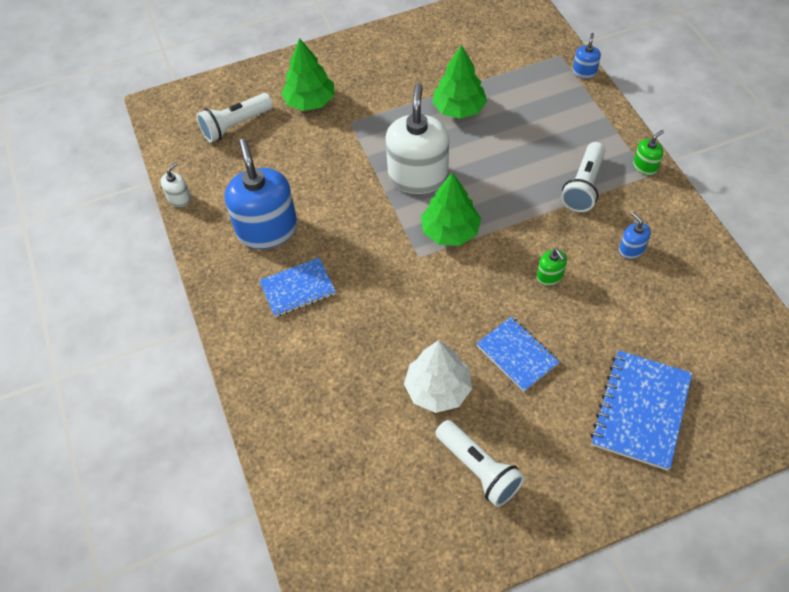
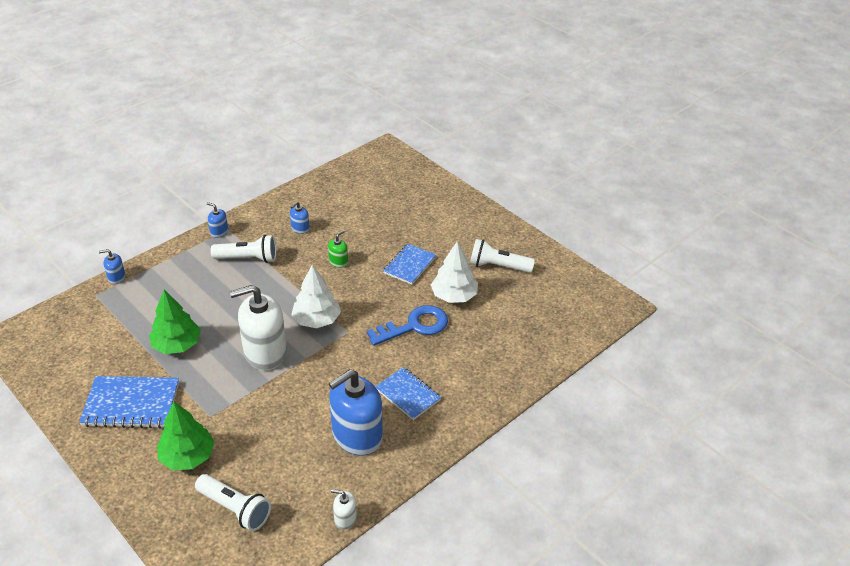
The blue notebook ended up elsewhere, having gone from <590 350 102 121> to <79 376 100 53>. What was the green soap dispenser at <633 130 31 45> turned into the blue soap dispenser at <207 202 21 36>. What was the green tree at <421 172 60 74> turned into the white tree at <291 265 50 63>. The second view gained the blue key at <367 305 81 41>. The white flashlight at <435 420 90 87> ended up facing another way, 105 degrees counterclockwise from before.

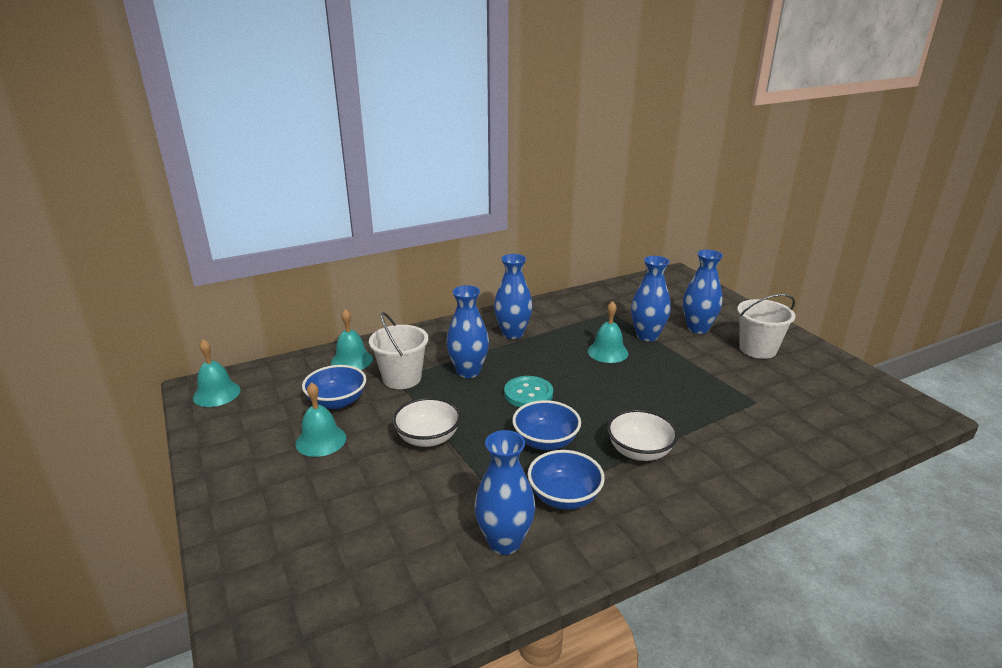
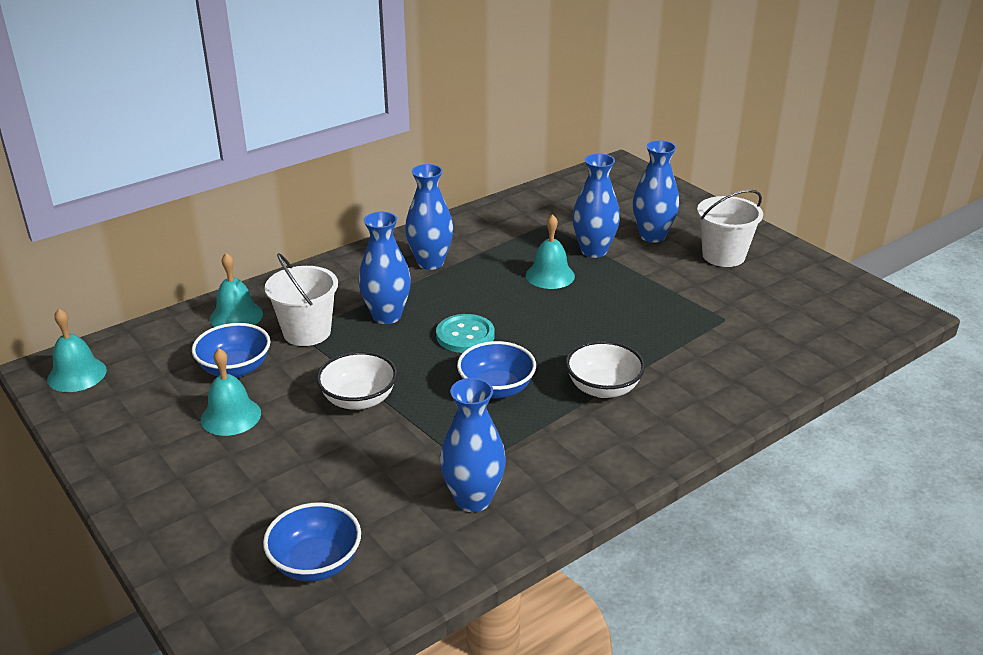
The blue bowl ended up elsewhere, having gone from <528 450 77 60> to <263 502 98 80>.

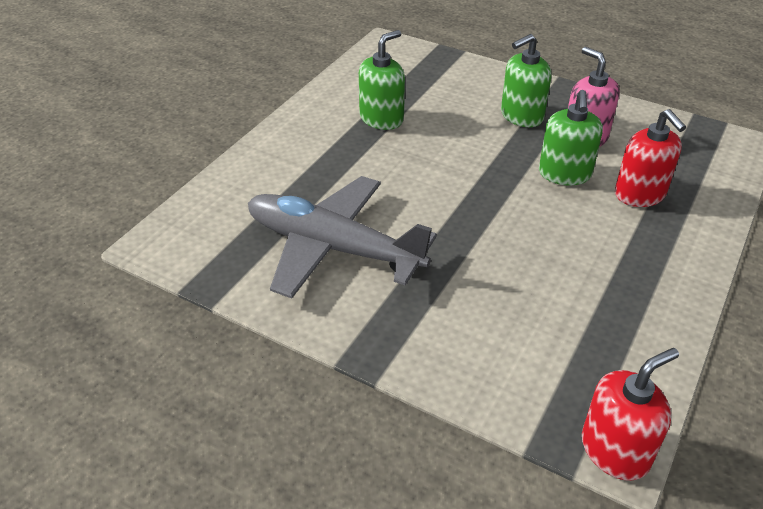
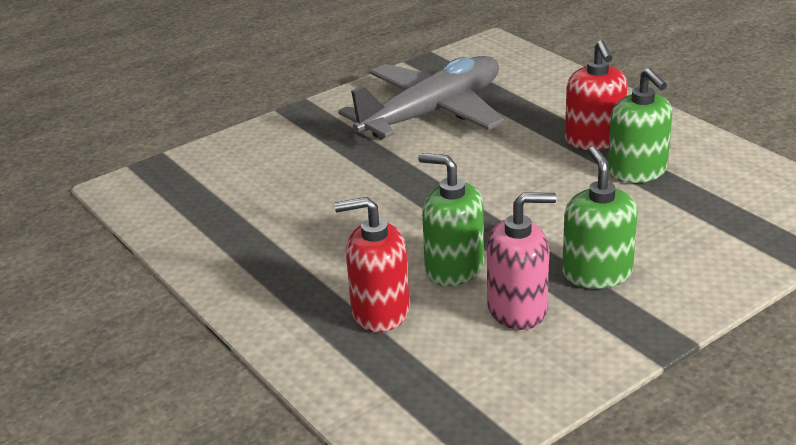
The red soap dispenser ended up elsewhere, having gone from <582 348 97 133> to <565 40 62 110>.

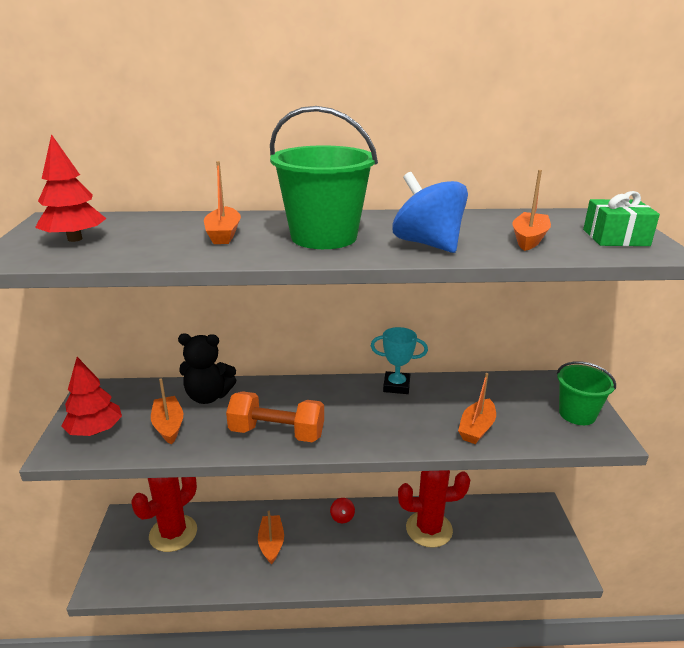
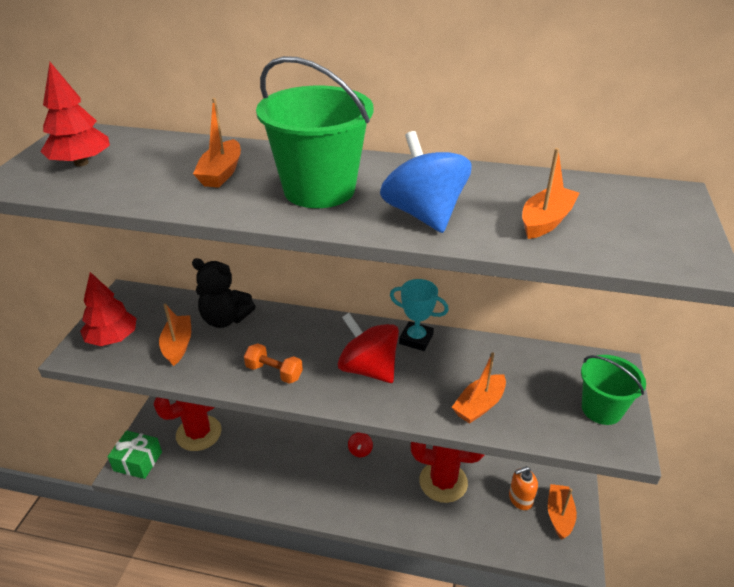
The green gift ended up elsewhere, having gone from <583 191 77 55> to <107 431 55 48>. The size of the orange dumbbell at <226 391 98 51> changed by a factor of 0.61. The second view gained the red spinning top at <338 313 61 70>. The second view gained the orange soap dispenser at <509 466 29 44>. The orange boat ended up elsewhere, having gone from <258 511 26 53> to <548 484 29 56>.

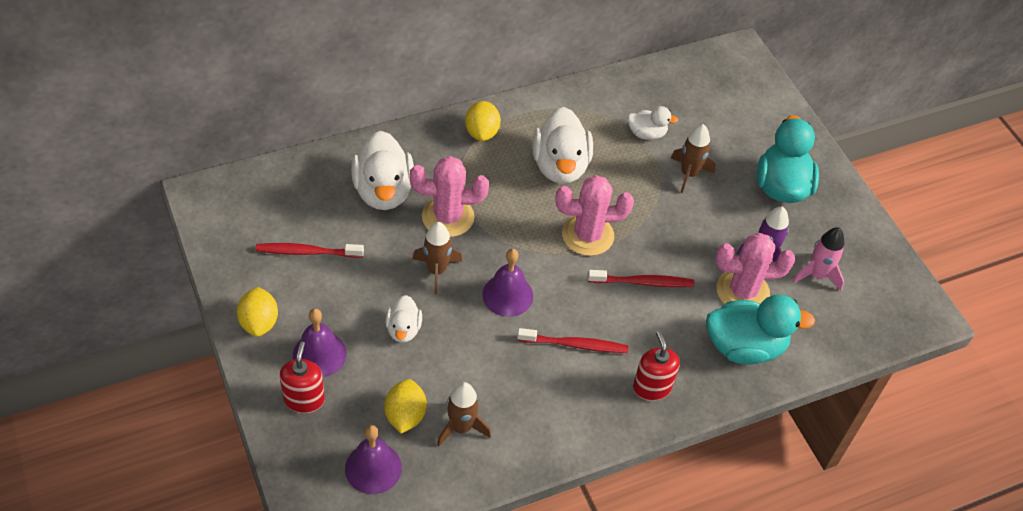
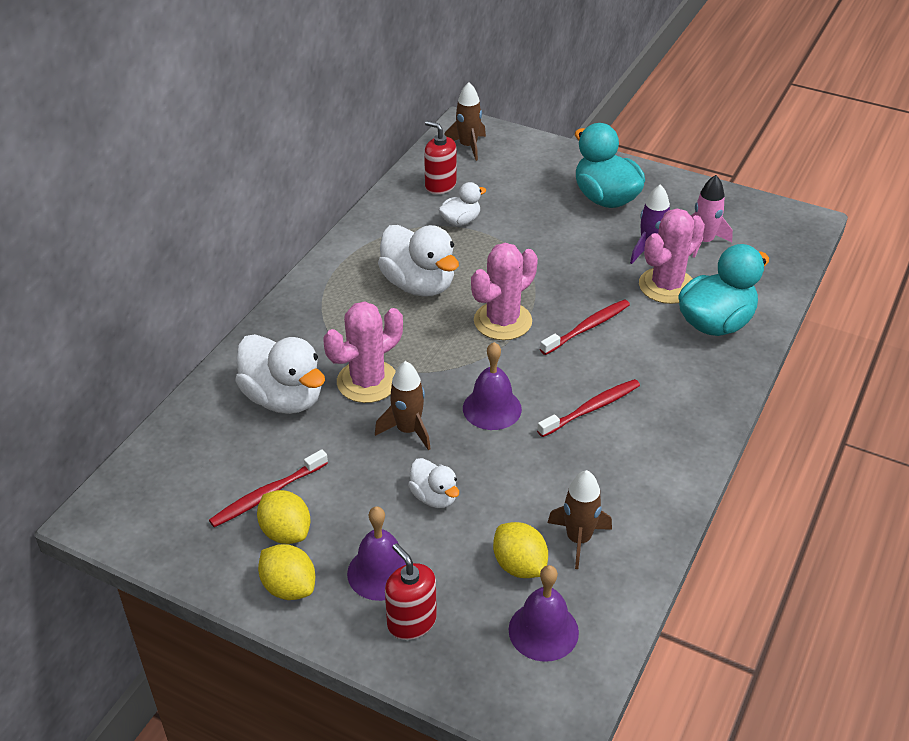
The yellow lemon ended up elsewhere, having gone from <465 101 36 40> to <257 490 54 54>. The red soap dispenser ended up elsewhere, having gone from <633 331 47 70> to <424 121 32 73>. The brown rocket ended up elsewhere, having gone from <671 124 45 69> to <444 82 42 79>.

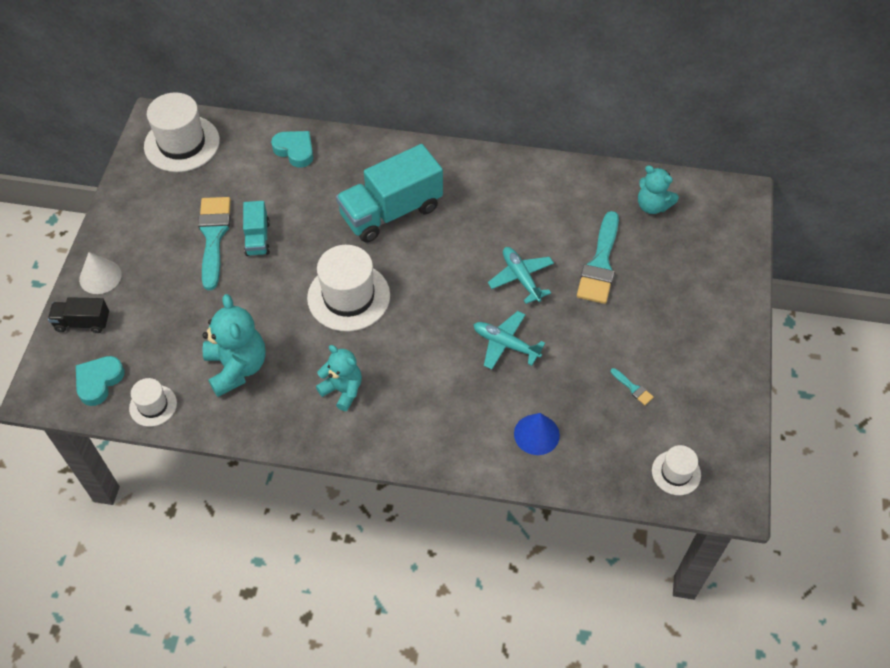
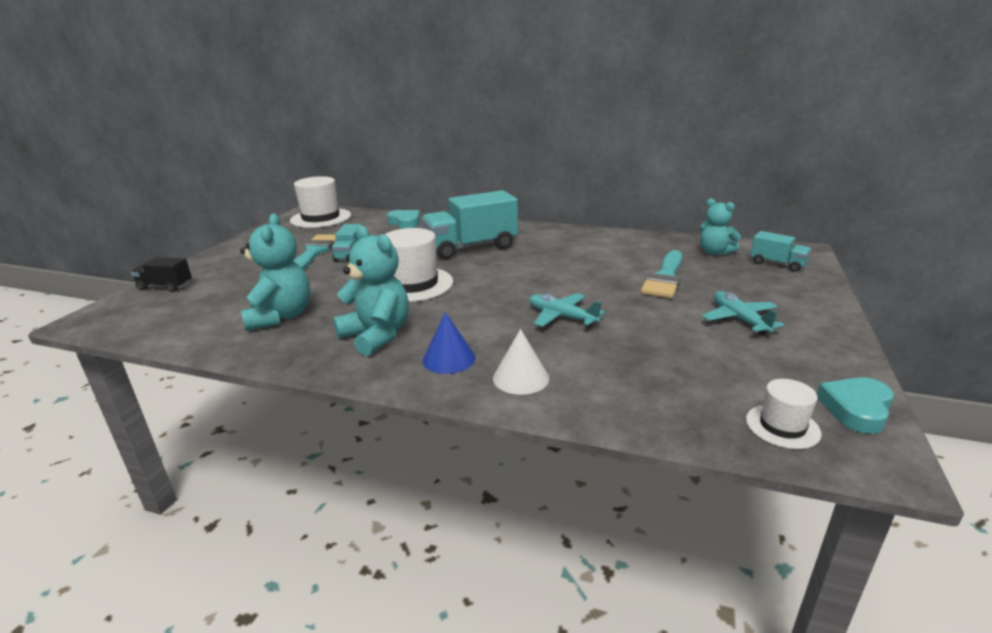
The size of the turquoise teddy bear at <316 345 46 66> changed by a factor of 1.52. The blue cone ended up elsewhere, having gone from <514 413 46 42> to <423 312 53 62>. The white cone ended up elsewhere, having gone from <79 252 43 42> to <493 329 56 66>. The turquoise plane ended up elsewhere, having gone from <488 247 66 57> to <702 291 82 44>. The second view gained the turquoise truck at <750 231 61 41>. The turquoise heart ended up elsewhere, having gone from <76 356 49 50> to <817 377 77 57>. The second view lost the white hat at <129 378 48 49>. The second view lost the turquoise brush at <611 368 43 37>.

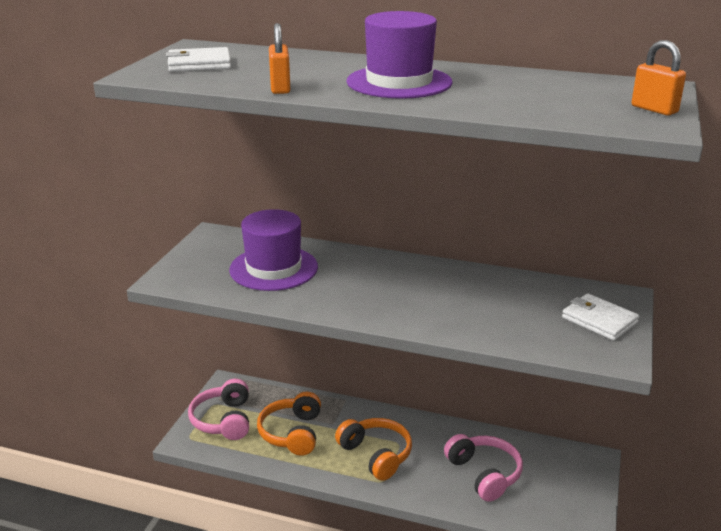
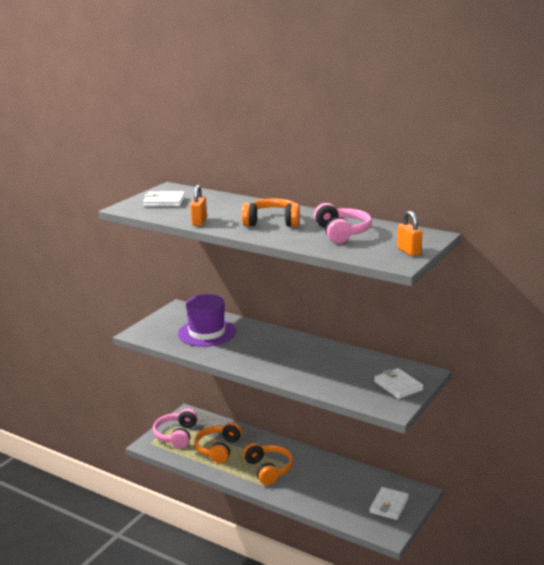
Where the purple hat stood at <346 11 106 88>, the orange headphones came to stand at <242 198 58 29>. The pink headphones ended up elsewhere, having gone from <444 434 79 68> to <314 203 58 40>. The second view gained the white wallet at <370 487 39 33>.

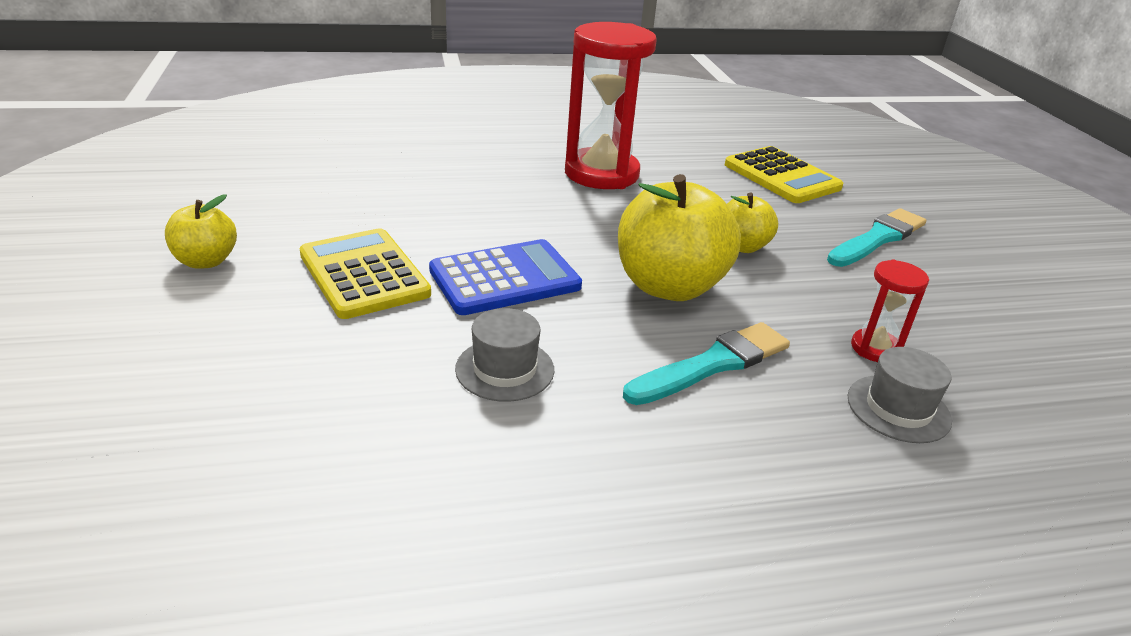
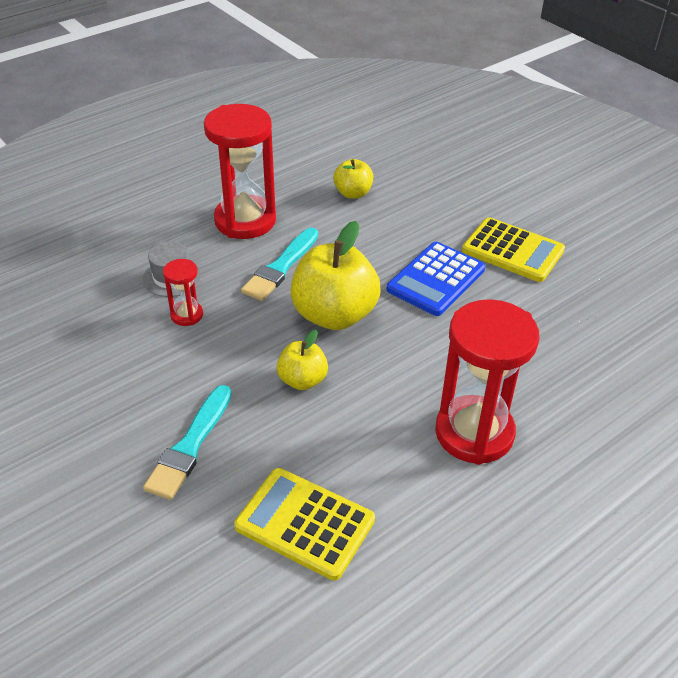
The second view gained the red hourglass at <204 104 72 135>. The yellow apple ended up elsewhere, having gone from <165 194 72 75> to <333 159 40 40>. The second view lost the grey hat at <455 308 99 94>.

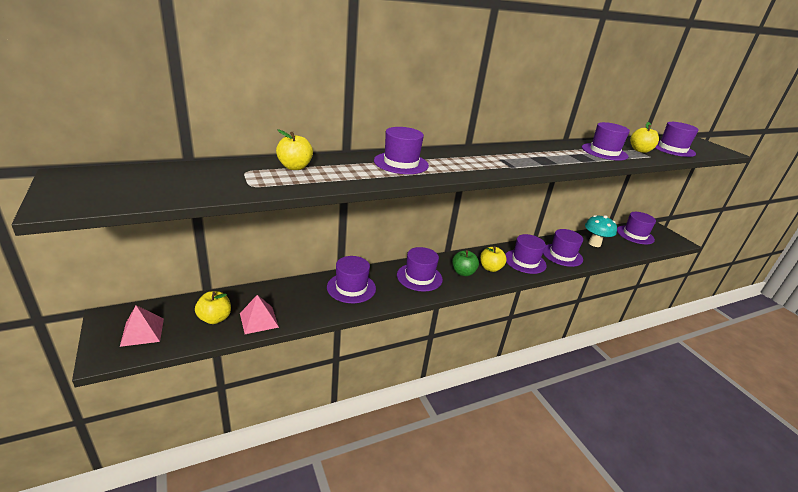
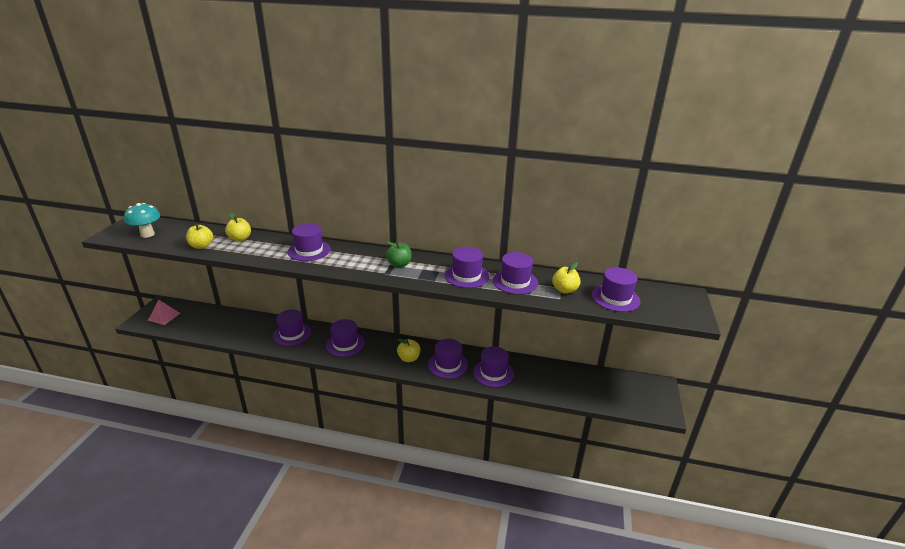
The turquoise mushroom ended up elsewhere, having gone from <585 215 32 32> to <124 203 36 35>. The yellow apple ended up elsewhere, having gone from <195 291 36 33> to <186 224 27 25>. The green apple ended up elsewhere, having gone from <452 250 27 26> to <386 241 26 27>. The purple hat ended up elsewhere, having gone from <617 212 39 32> to <445 247 44 41>. The second view lost the pink pyramid at <240 295 39 39>.

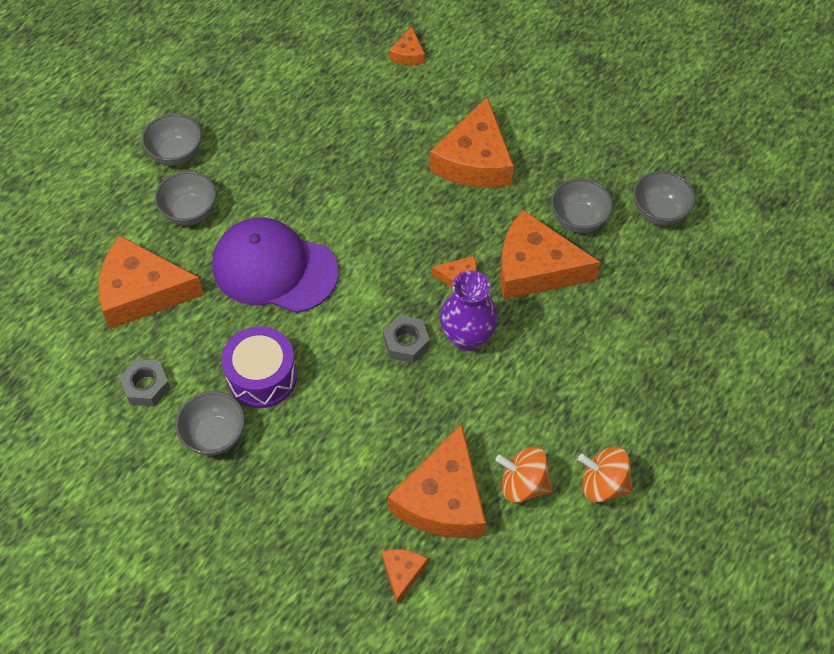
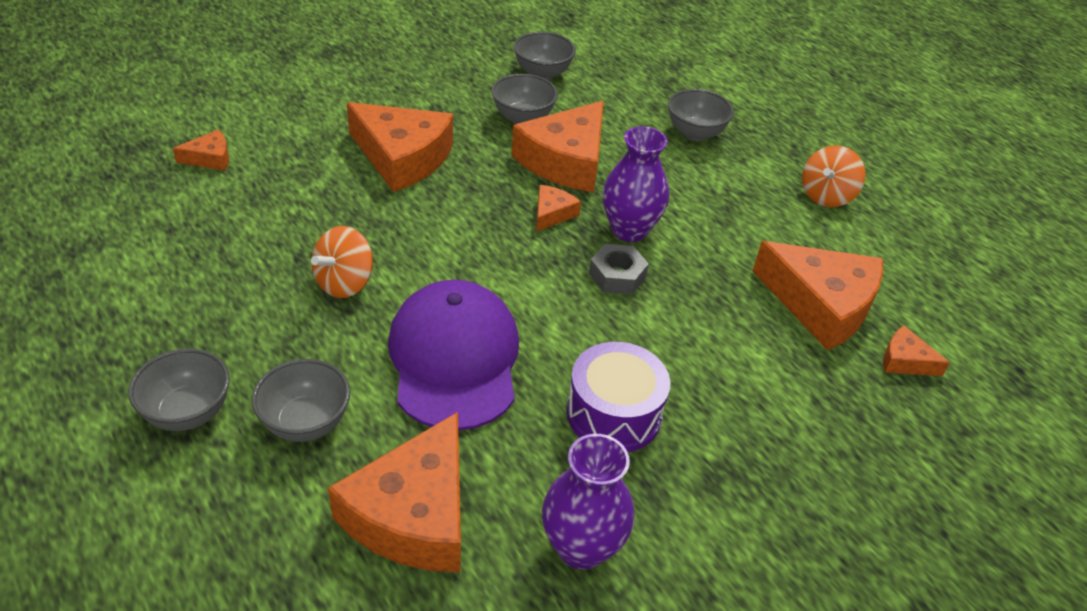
The orange cheese at <389 27 36 38> ended up facing another way, 45 degrees counterclockwise from before. The orange spinning top ended up elsewhere, having gone from <496 447 57 56> to <311 226 62 72>. The purple cap at <212 218 126 95> ended up facing another way, 135 degrees clockwise from before. Where the grey nut stood at <119 359 52 48>, the purple vase came to stand at <542 434 92 136>. The grey bowl ended up elsewhere, having gone from <176 391 69 65> to <668 89 66 52>.

